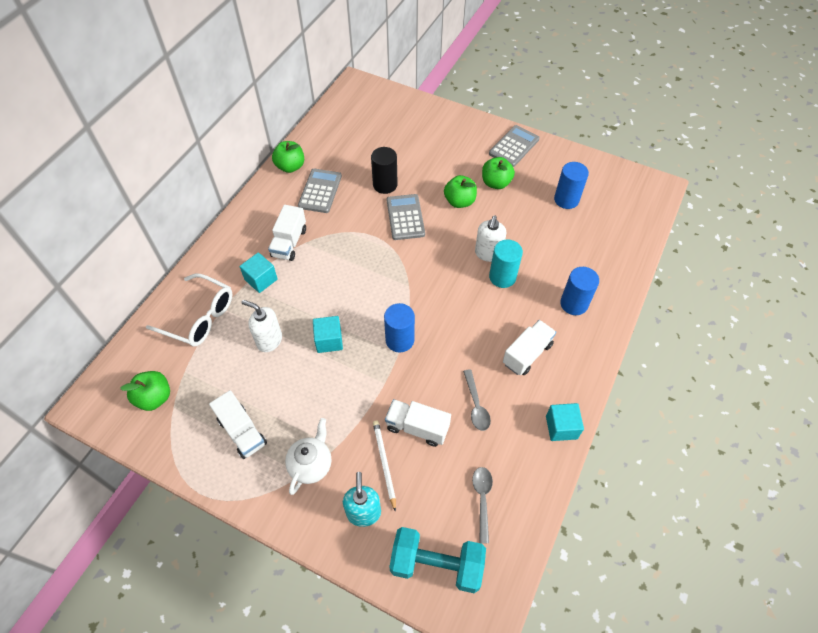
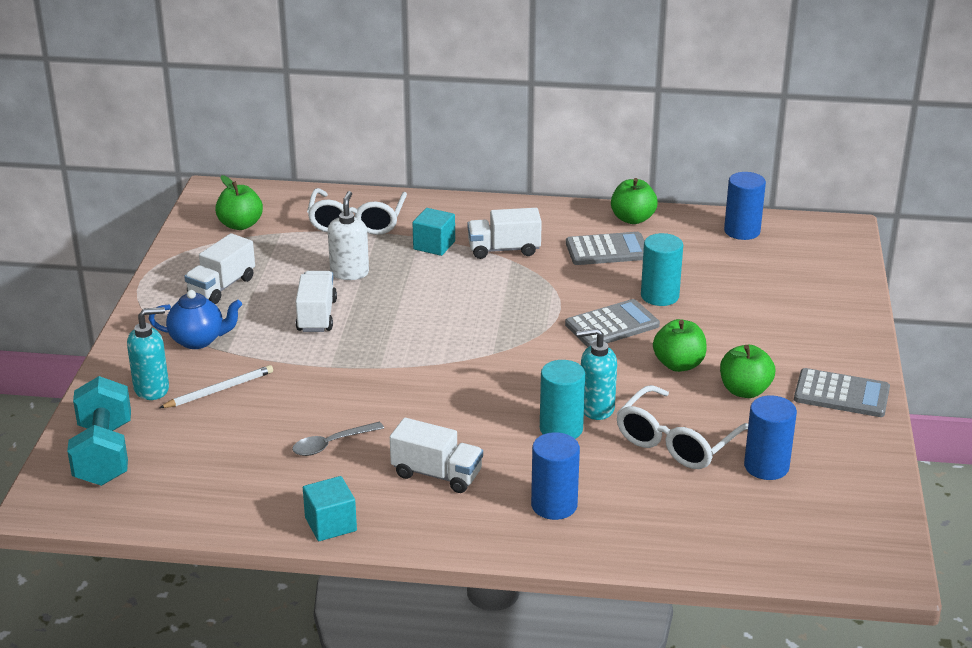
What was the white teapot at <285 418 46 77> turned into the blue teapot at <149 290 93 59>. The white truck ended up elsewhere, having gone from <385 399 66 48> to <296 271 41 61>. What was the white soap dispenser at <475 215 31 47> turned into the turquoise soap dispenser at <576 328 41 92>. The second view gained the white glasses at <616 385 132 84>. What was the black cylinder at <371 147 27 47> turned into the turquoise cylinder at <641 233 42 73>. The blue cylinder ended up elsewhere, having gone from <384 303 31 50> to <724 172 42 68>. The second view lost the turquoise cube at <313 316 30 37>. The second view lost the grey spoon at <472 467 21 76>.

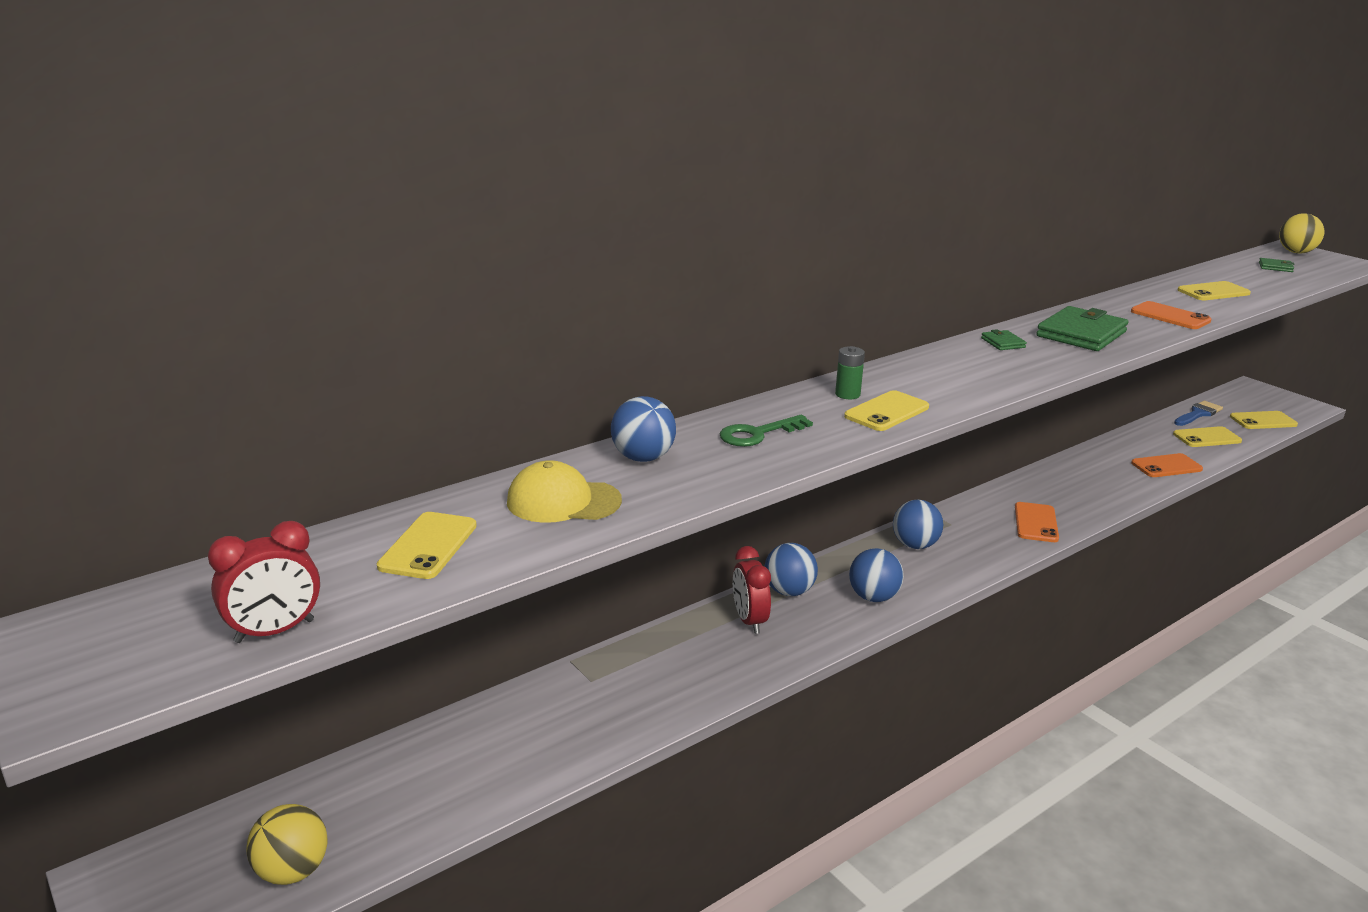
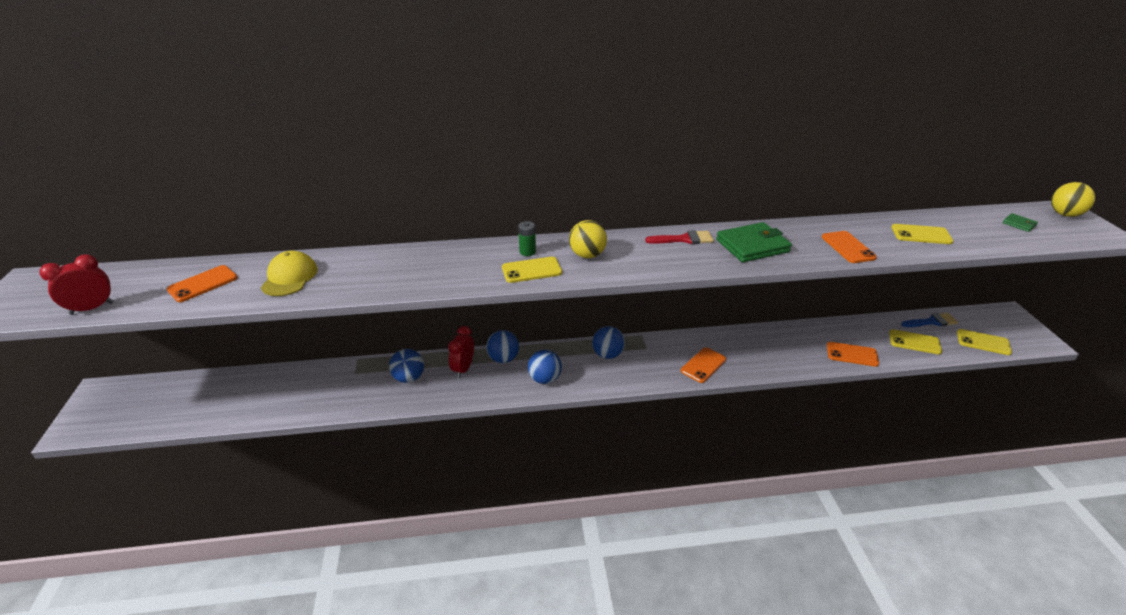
The red clock at <208 521 112 122> ended up facing another way, 150 degrees clockwise from before. What was the yellow phone at <377 512 100 67> turned into the orange phone at <167 265 71 37>. The yellow cap at <507 460 115 63> ended up facing another way, 60 degrees clockwise from before. The blue ball ended up elsewhere, having gone from <611 396 65 66> to <389 349 35 34>. The yellow ball ended up elsewhere, having gone from <246 804 82 81> to <569 220 38 38>. Where the green wallet stood at <981 329 46 21>, the red brush came to stand at <645 230 69 14>. The second view lost the green key at <720 415 93 32>.

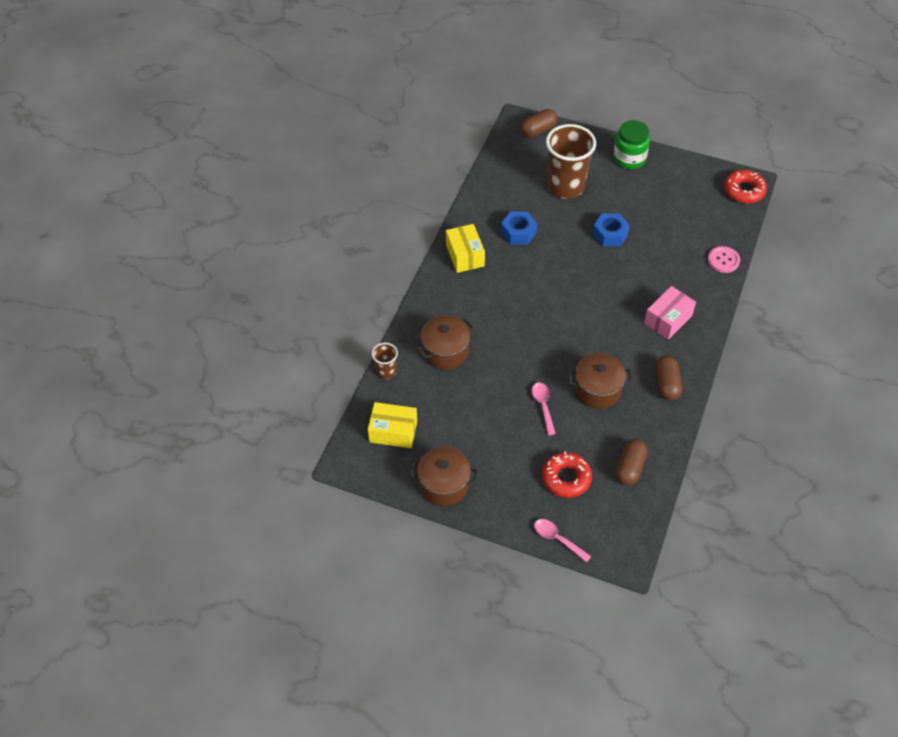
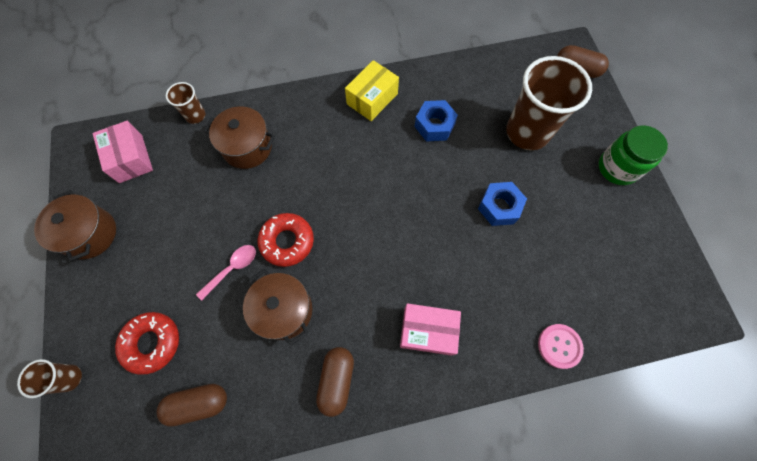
Where the pink spoon stood at <534 519 57 44>, the brown cup came to stand at <17 359 65 39>. What was the yellow box at <368 402 49 46> turned into the pink box at <92 121 61 62>. The red donut ended up elsewhere, having gone from <724 170 43 33> to <258 213 56 54>. The brown capsule at <655 356 27 45> ended up facing another way, 45 degrees counterclockwise from before.

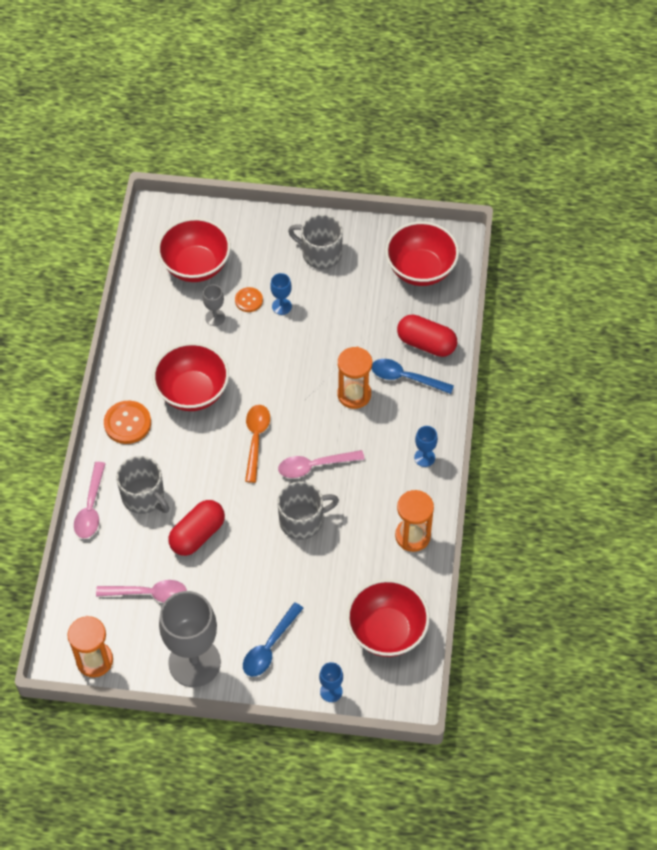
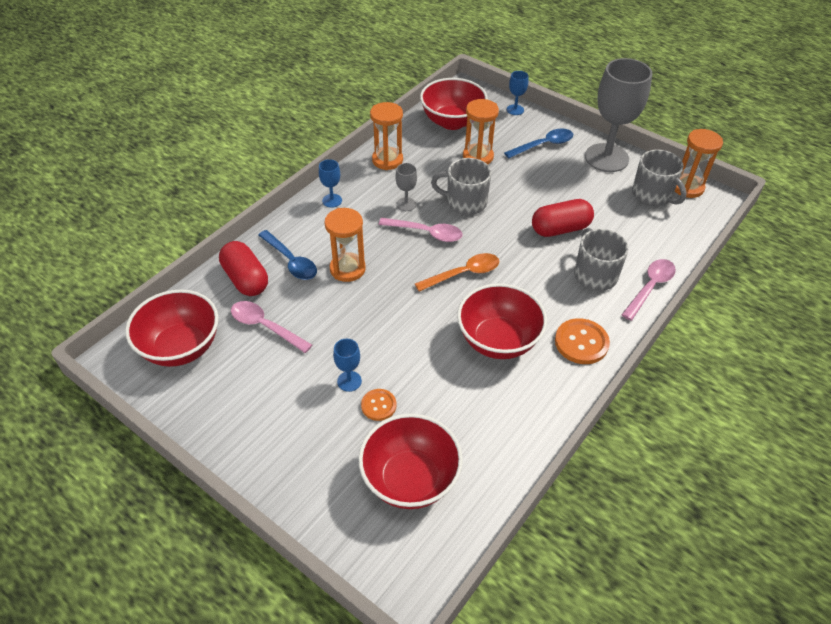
The pink spoon ended up elsewhere, having gone from <96 580 91 23> to <231 301 81 52>. The grey goblet ended up elsewhere, having gone from <203 285 22 41> to <396 163 21 48>. The orange spoon at <245 405 25 78> ended up facing another way, 150 degrees counterclockwise from before. The second view gained the orange hourglass at <463 99 36 66>. The grey mug ended up elsewhere, having gone from <288 214 55 55> to <632 150 55 56>.

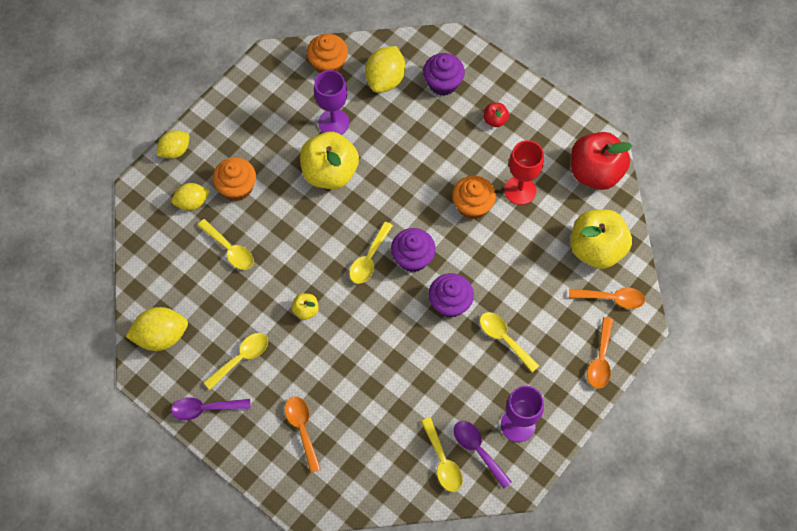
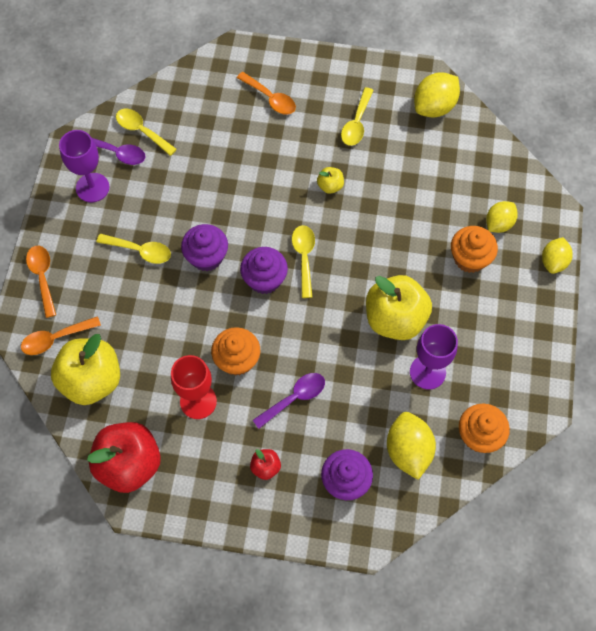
The purple spoon ended up elsewhere, having gone from <171 397 79 23> to <253 373 72 56>. The second view lost the yellow spoon at <197 219 57 51>.

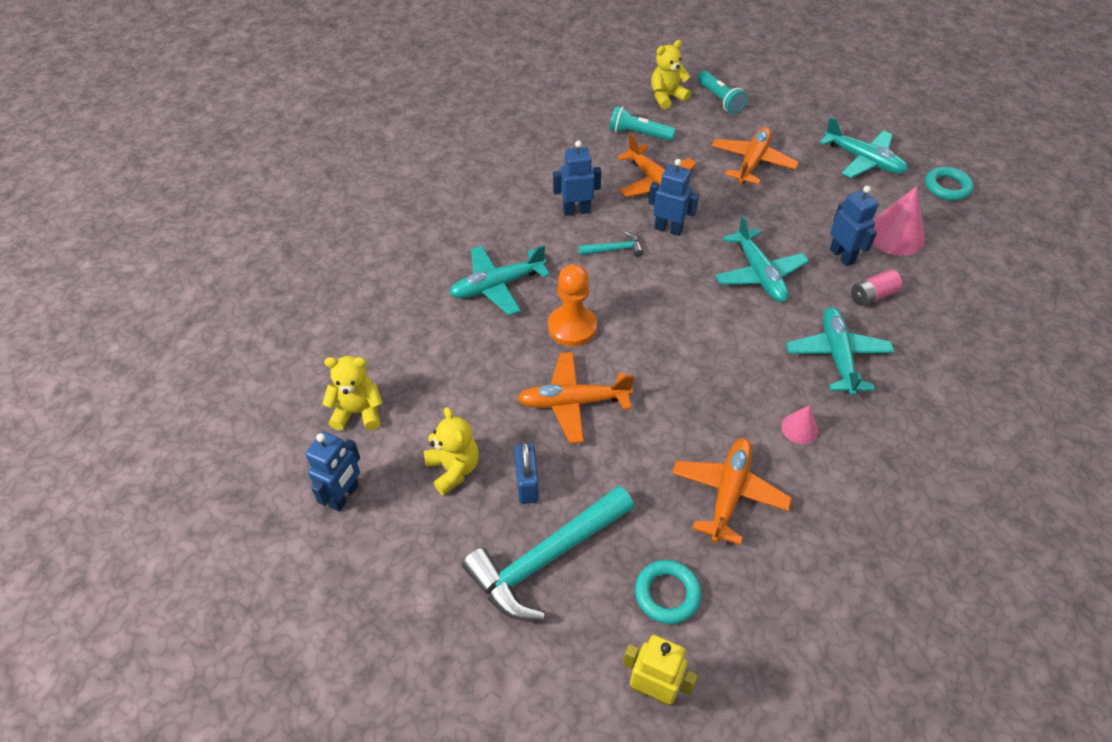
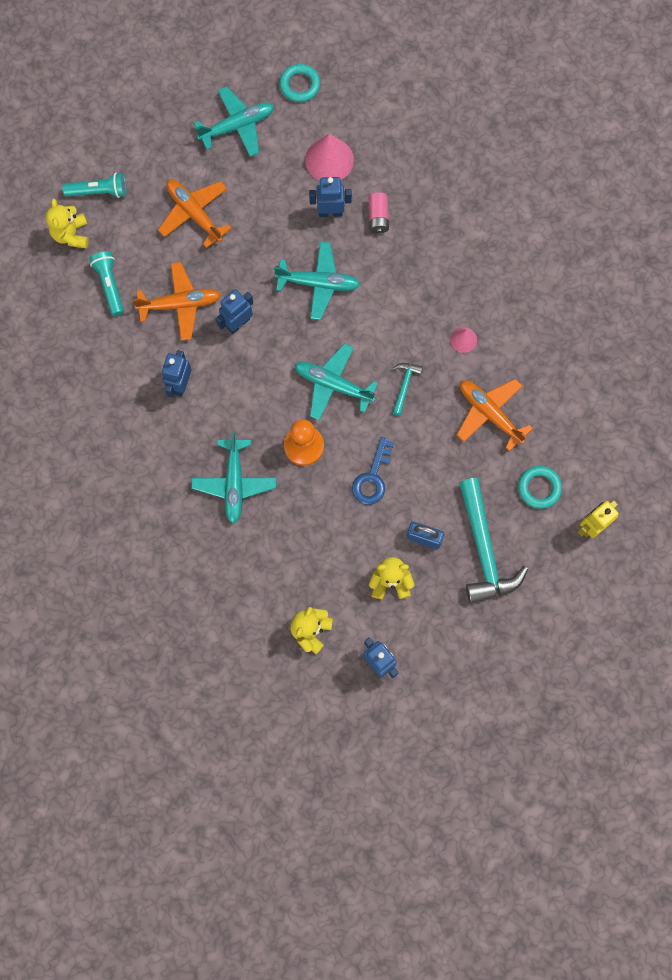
The turquoise flashlight at <609 106 67 35> ended up facing another way, 120 degrees clockwise from before. The turquoise plane ended up elsewhere, having gone from <786 307 108 89> to <295 343 83 77>. Where the orange plane stood at <517 352 117 91>, the blue key came to stand at <352 437 42 68>. The turquoise hammer ended up elsewhere, having gone from <579 231 65 26> to <393 363 30 53>.

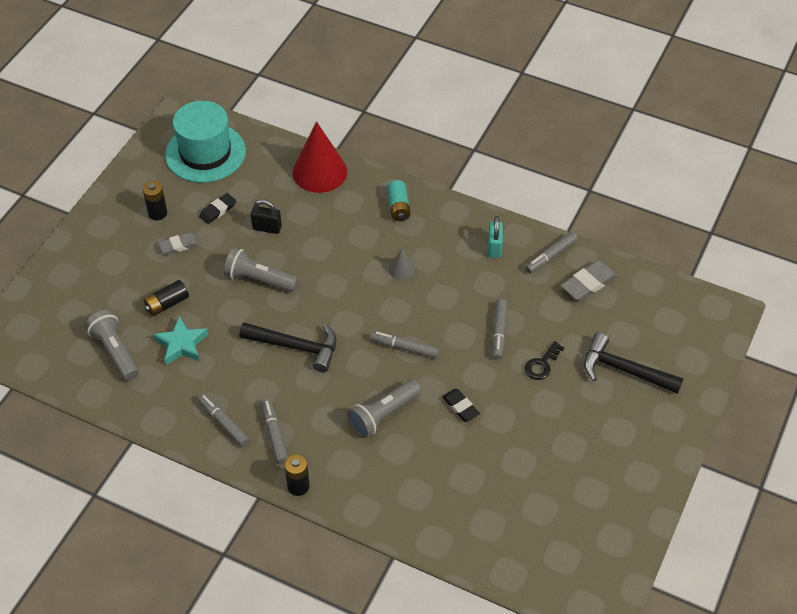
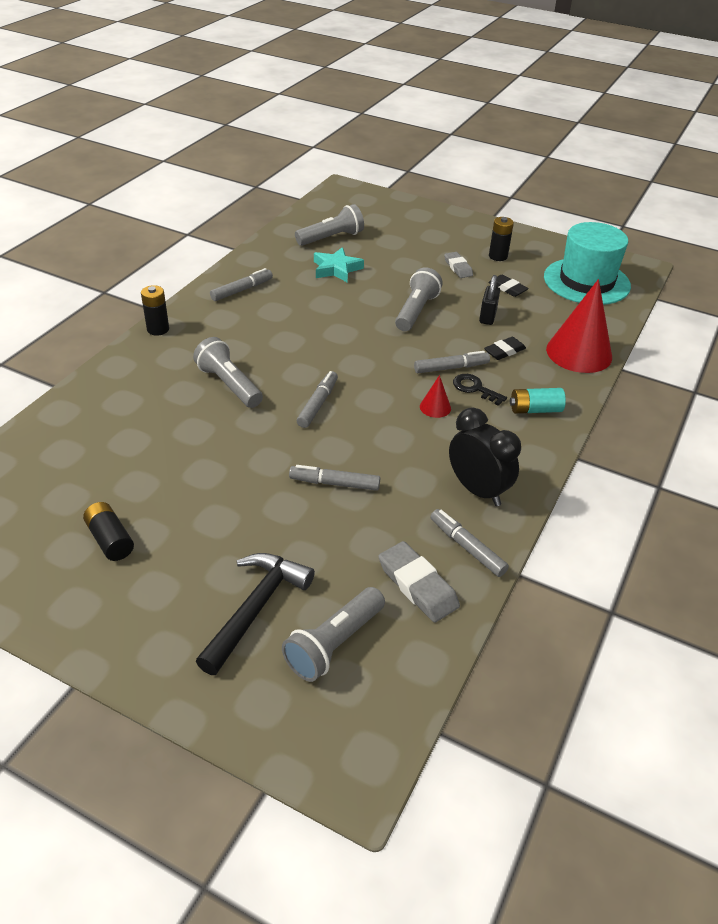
The black battery ended up elsewhere, having gone from <144 280 45 36> to <83 502 51 59>. The second view gained the grey flashlight at <282 587 103 95>. The grey marker ended up elsewhere, having gone from <261 399 27 65> to <414 351 76 22>. What was the grey cone at <389 249 25 31> turned into the red cone at <420 375 31 43>. Where the turquoise padlock stood at <488 216 15 42>, the black clock came to stand at <449 407 72 99>. The black key ended up elsewhere, having gone from <524 341 41 39> to <453 374 54 32>. The black eraser ended up elsewhere, having gone from <442 389 38 33> to <484 337 42 23>. The second view lost the black hammer at <239 323 97 50>.

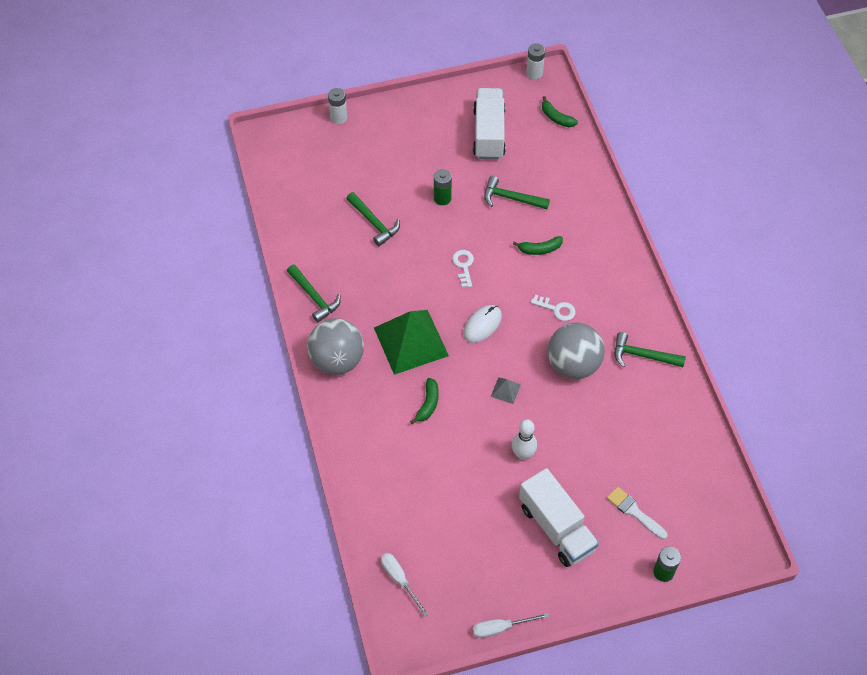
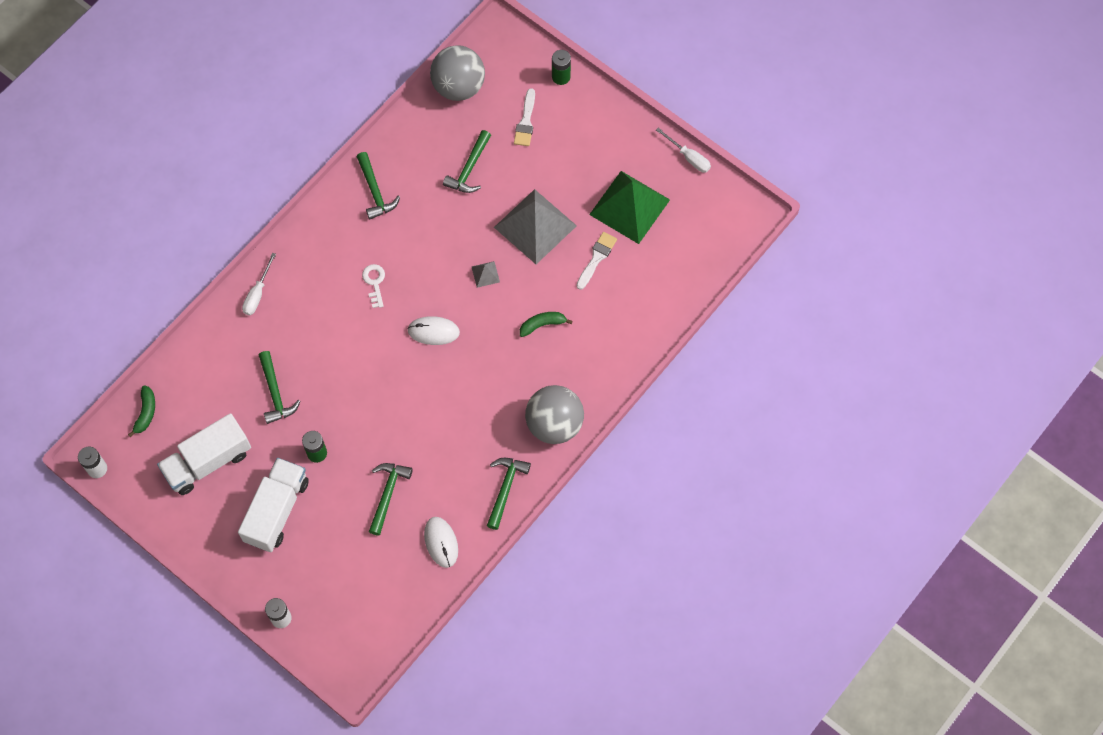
The white truck ended up elsewhere, having gone from <519 468 80 99> to <238 458 71 94>. The white screwdriver ended up elsewhere, having gone from <381 553 47 63> to <242 253 34 62>. The second view gained the white mouse at <424 517 34 51>. The grey ball ended up elsewhere, having gone from <548 322 57 57> to <430 45 55 56>. The second view gained the green hammer at <443 130 48 63>. Where the white bowling pin stood at <512 419 25 41>, the grey pyramid came to stand at <494 189 83 75>. The second view gained the white brush at <576 232 41 58>. The green pyramid ended up elsewhere, having gone from <374 310 75 65> to <589 171 81 73>. The second view lost the white key at <452 250 22 38>. The second view lost the green banana at <513 236 50 19>.

